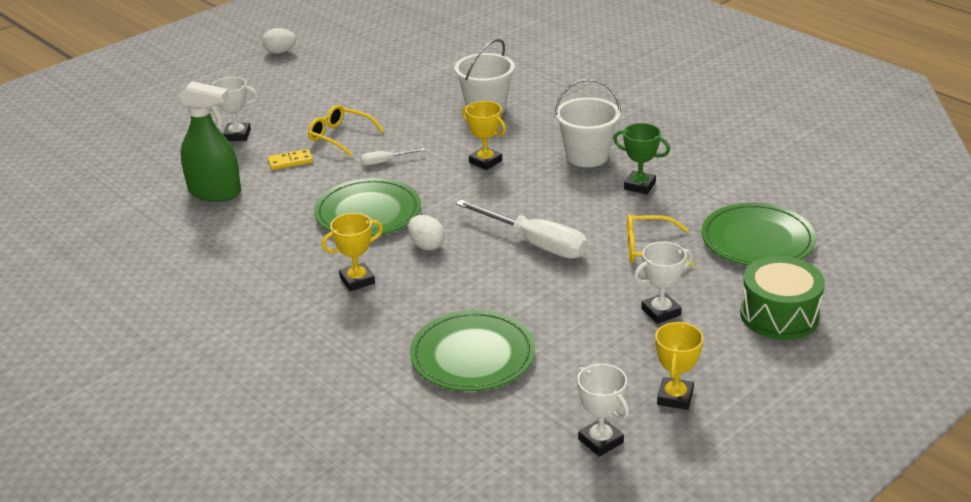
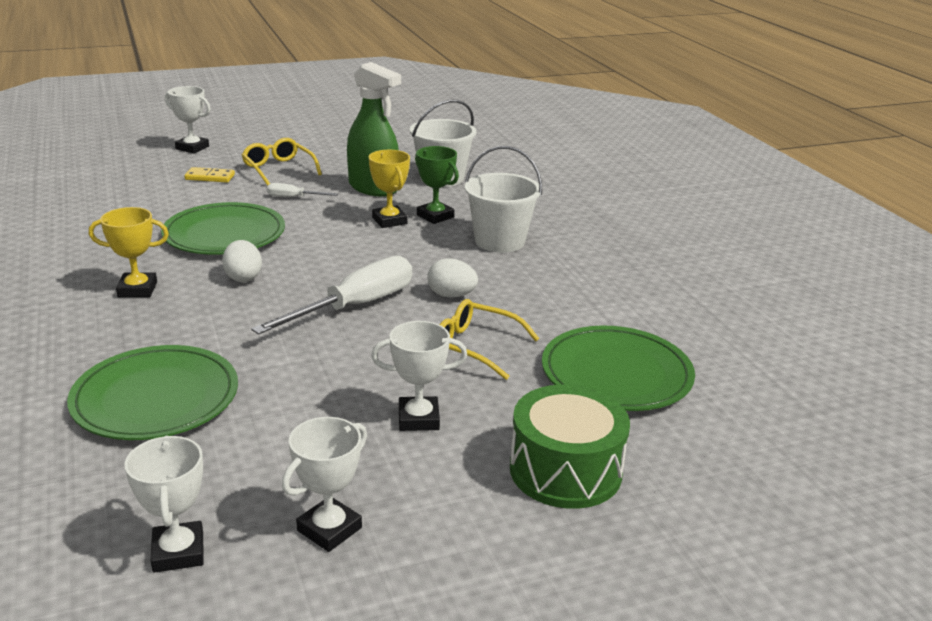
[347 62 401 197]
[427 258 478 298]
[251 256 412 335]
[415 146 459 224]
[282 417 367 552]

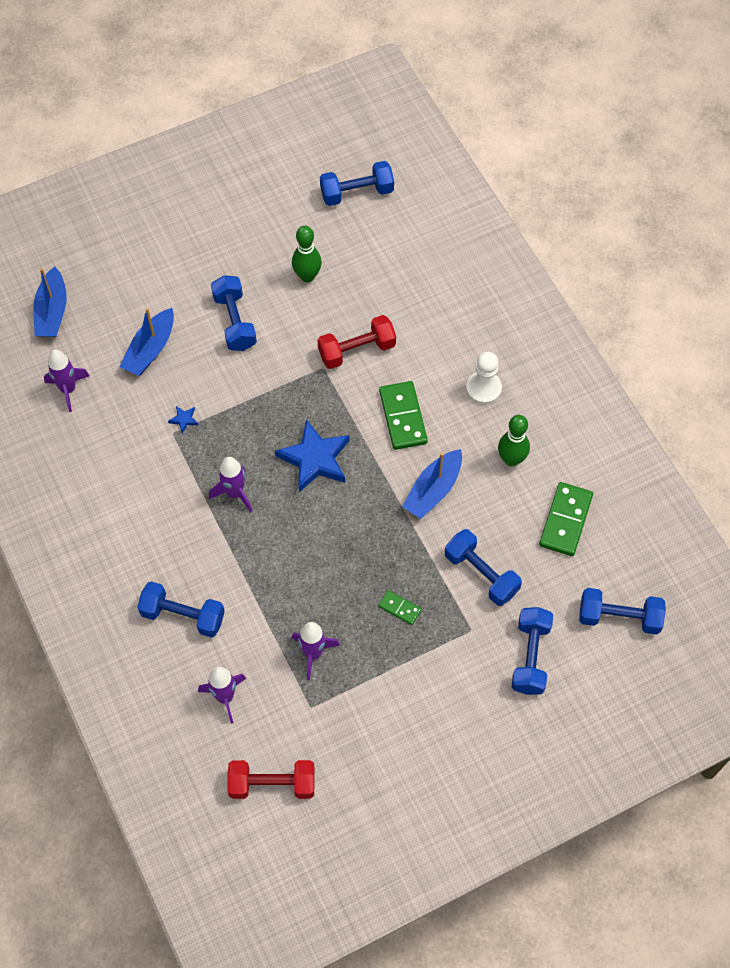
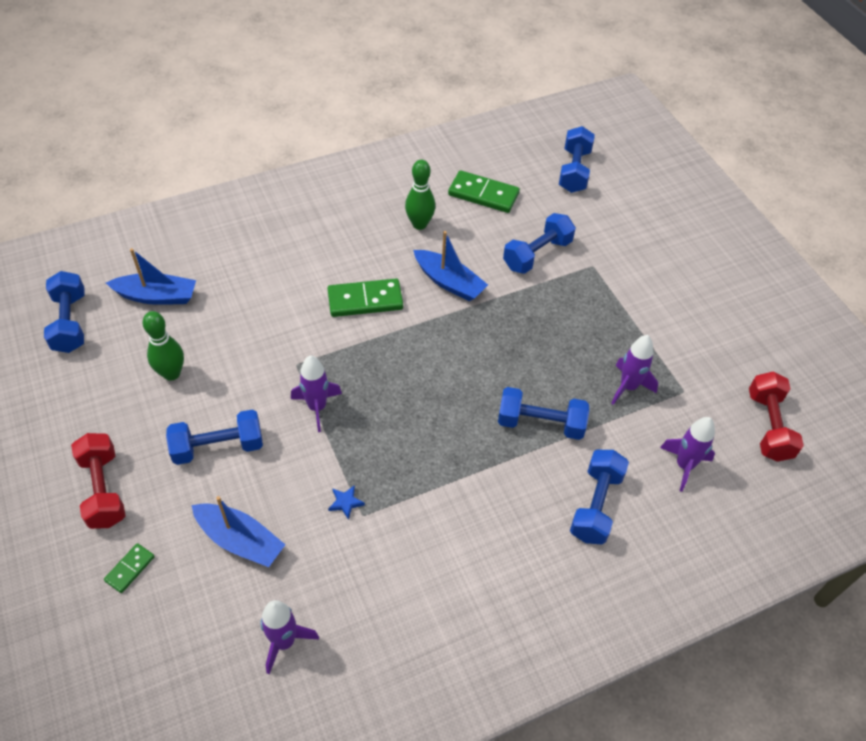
[106 248 196 305]
[291 355 342 432]
[275 419 349 492] (first image)
[71 433 126 529]
[104 543 155 593]
[466 352 502 405] (first image)
[498 387 589 440]

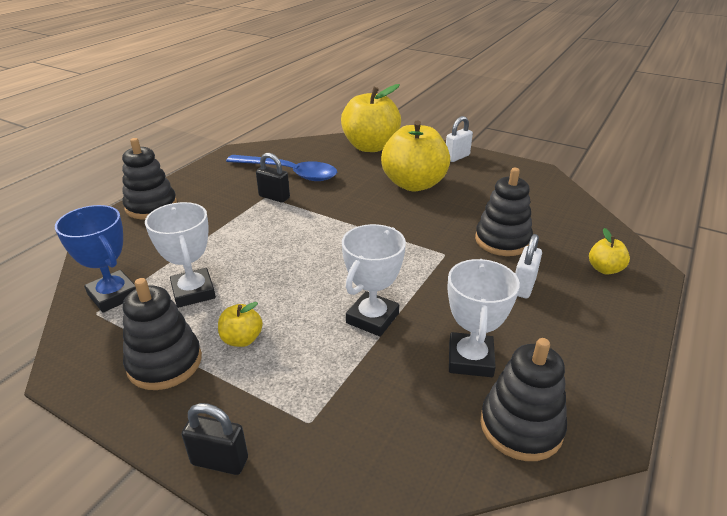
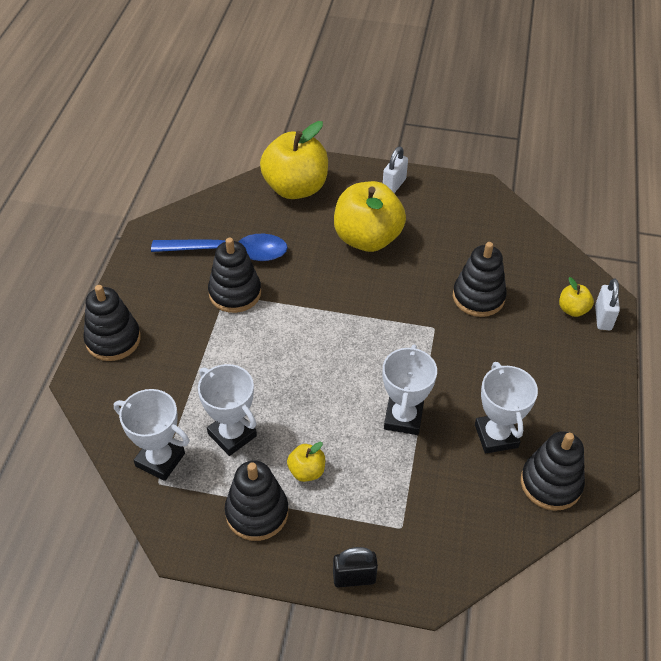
[114 389 189 481]
[208 238 261 313]
[595 278 620 330]

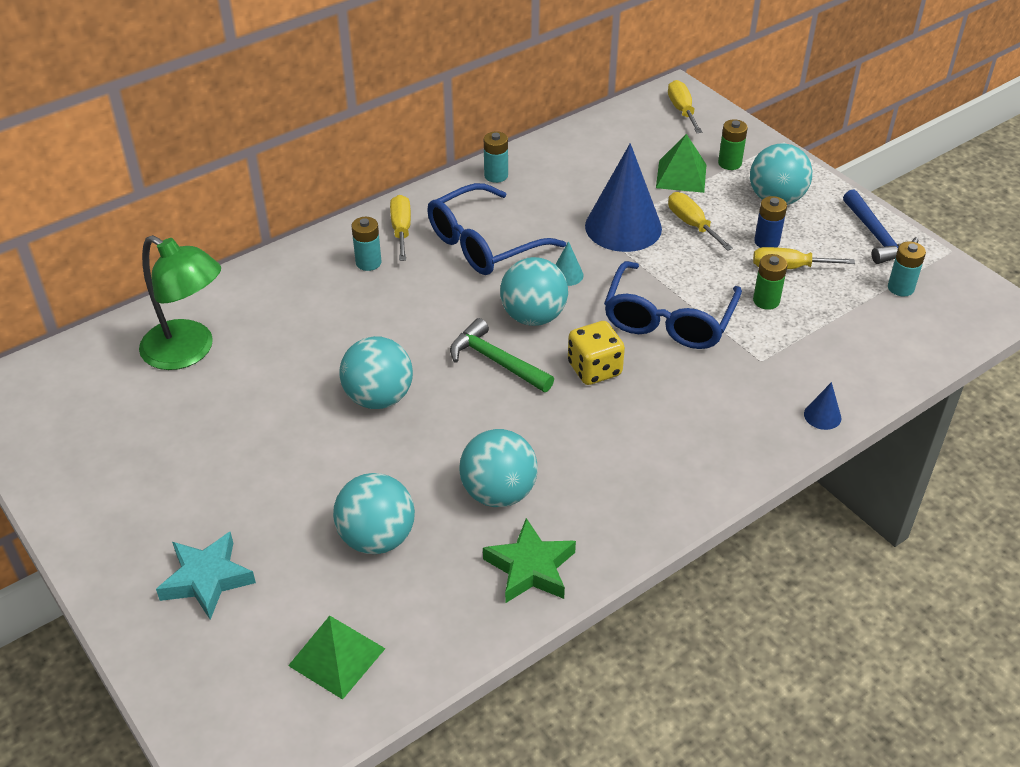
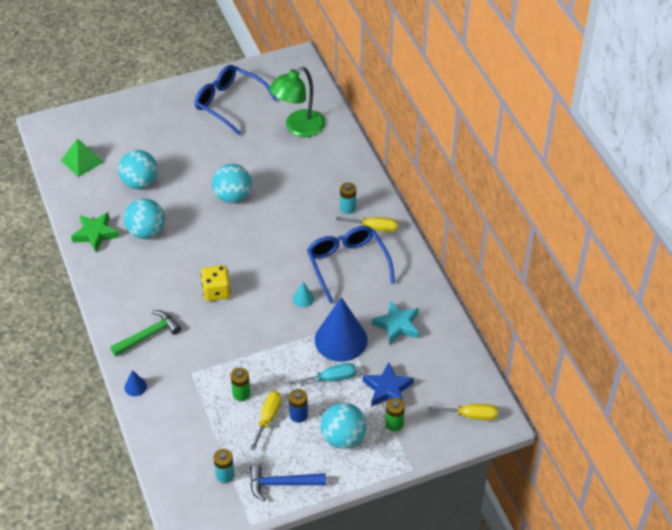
[372 300 419 345]
[110 310 181 356]
[484 131 508 183] (first image)
[500 257 568 326] (first image)
[195 65 277 135]
[363 362 414 407]
[289 363 356 386]

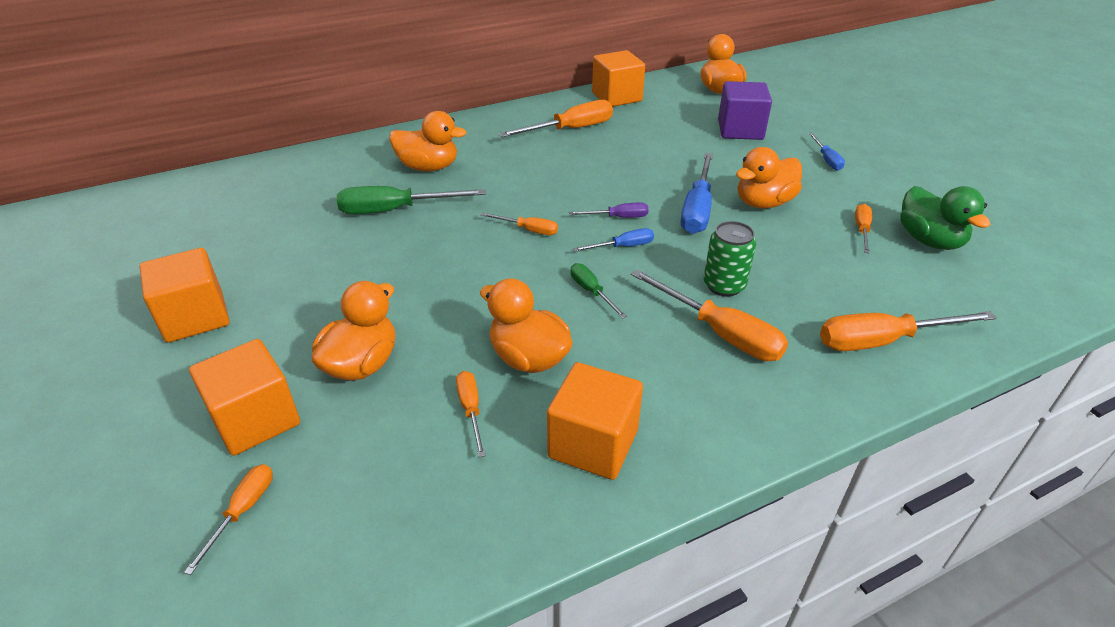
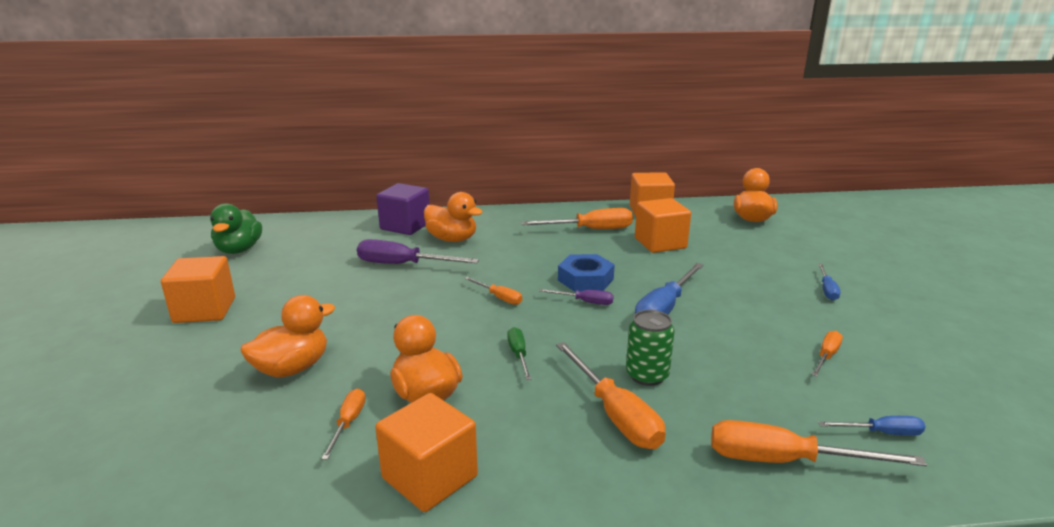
[184 464 273 575] (first image)
[635 198 691 253]
[357 239 479 264]
[818 416 925 436]
[376 183 430 235]
[736 147 802 208] (first image)
[210 203 262 254]
[558 254 615 292]

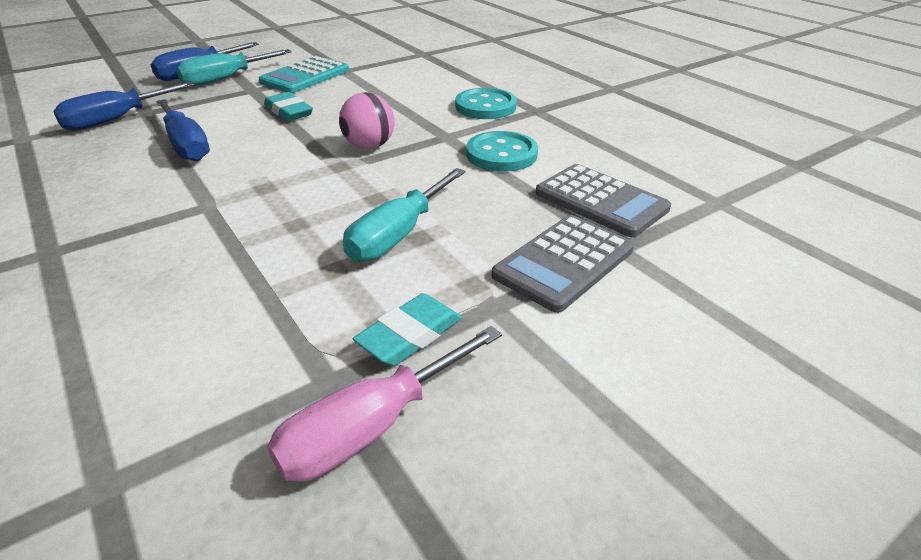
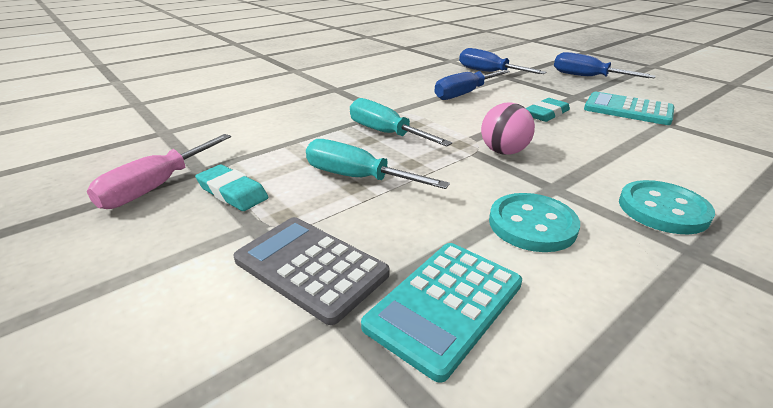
[350 98 452 147]
[87 134 231 209]
[361 243 522 383]

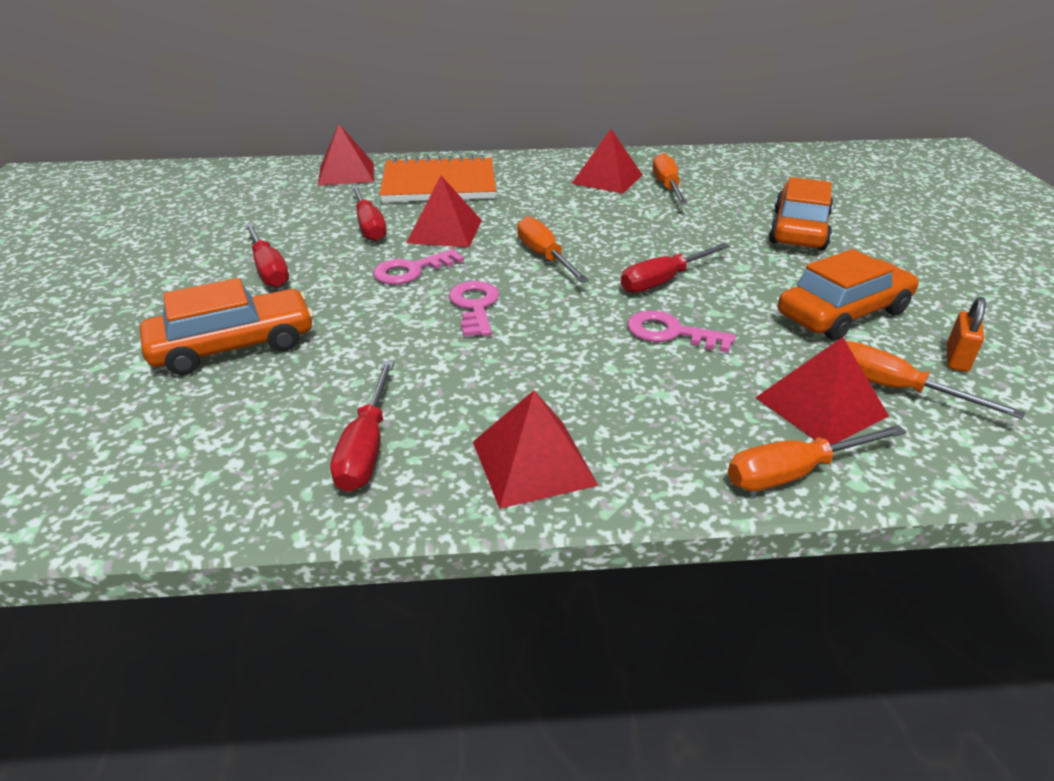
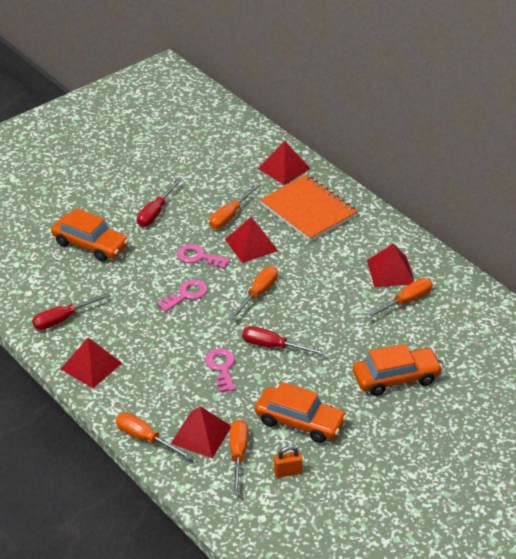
[209 184 259 229]

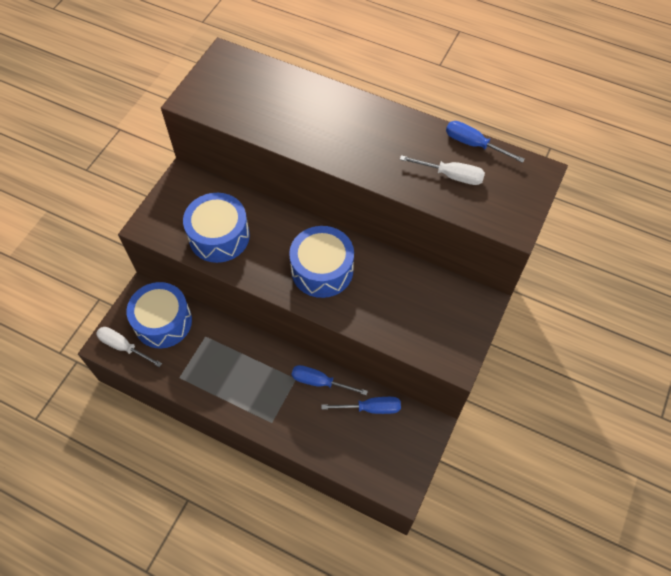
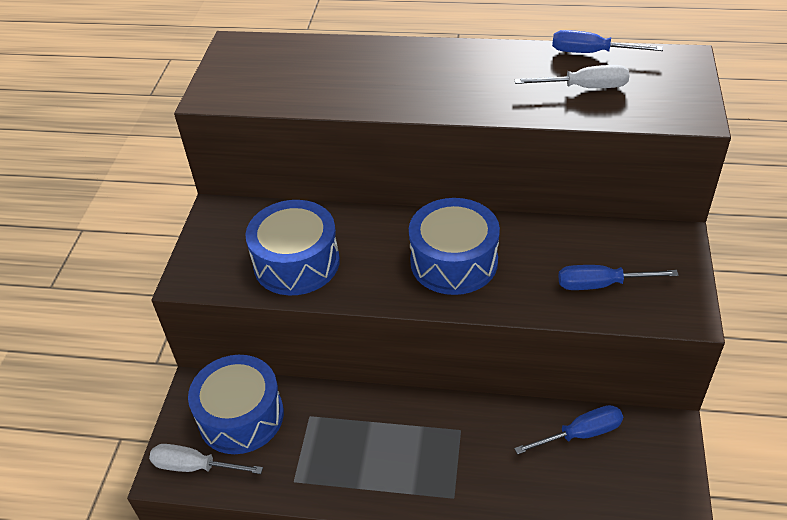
[558 265 679 290]

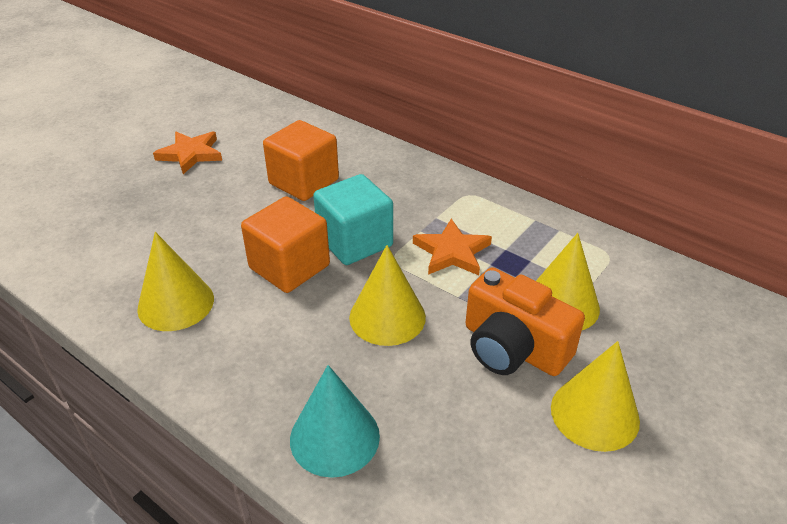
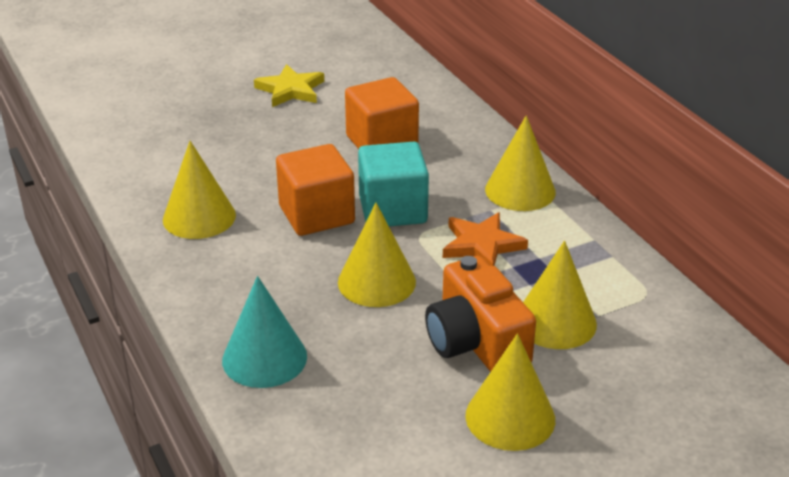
[254 64 324 107]
[485 115 556 211]

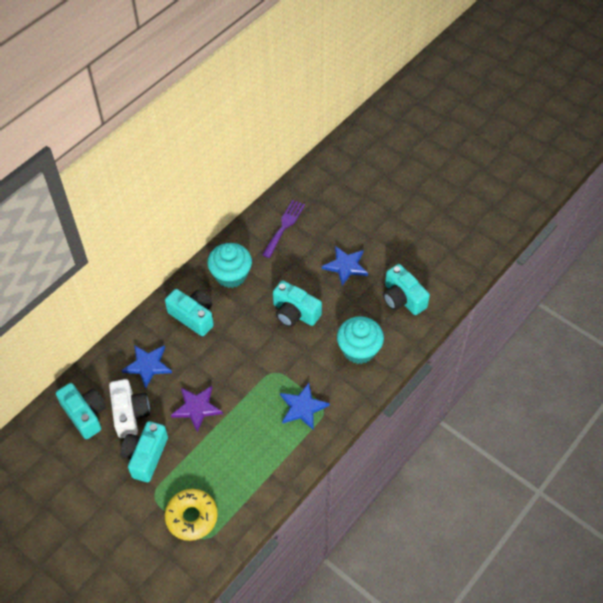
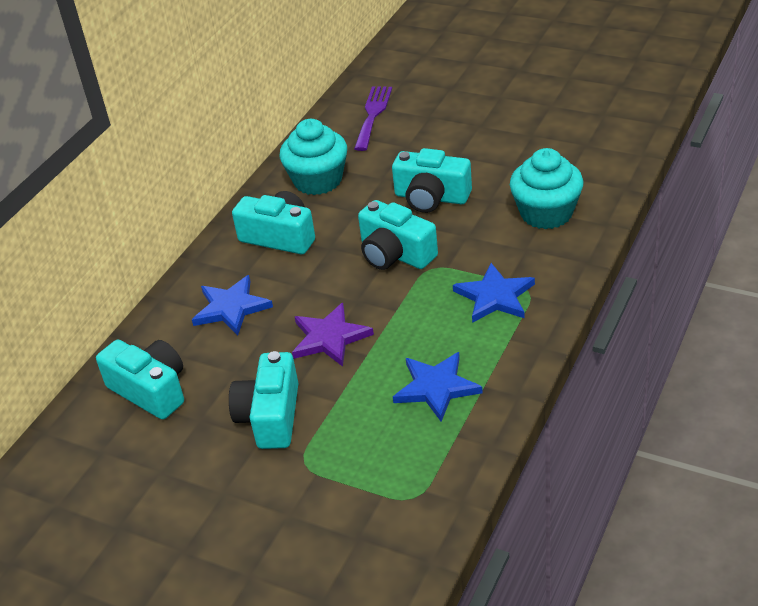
[109 379 150 438] (first image)
[165 489 218 541] (first image)
[393 352 483 422]
[358 200 438 270]

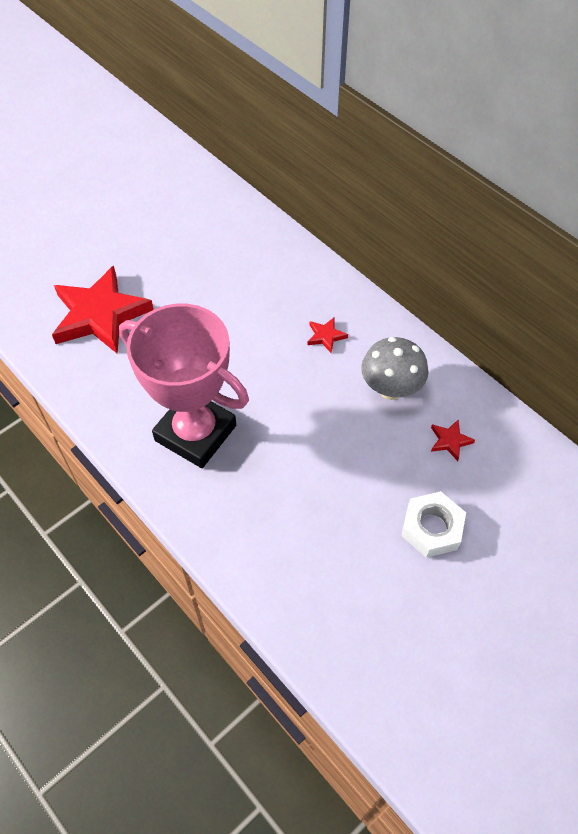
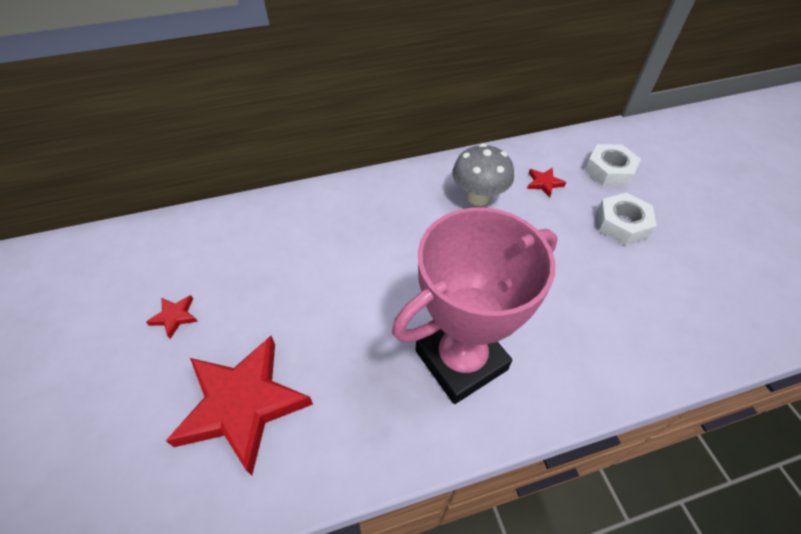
[146 295 198 339]
[585 144 641 186]

